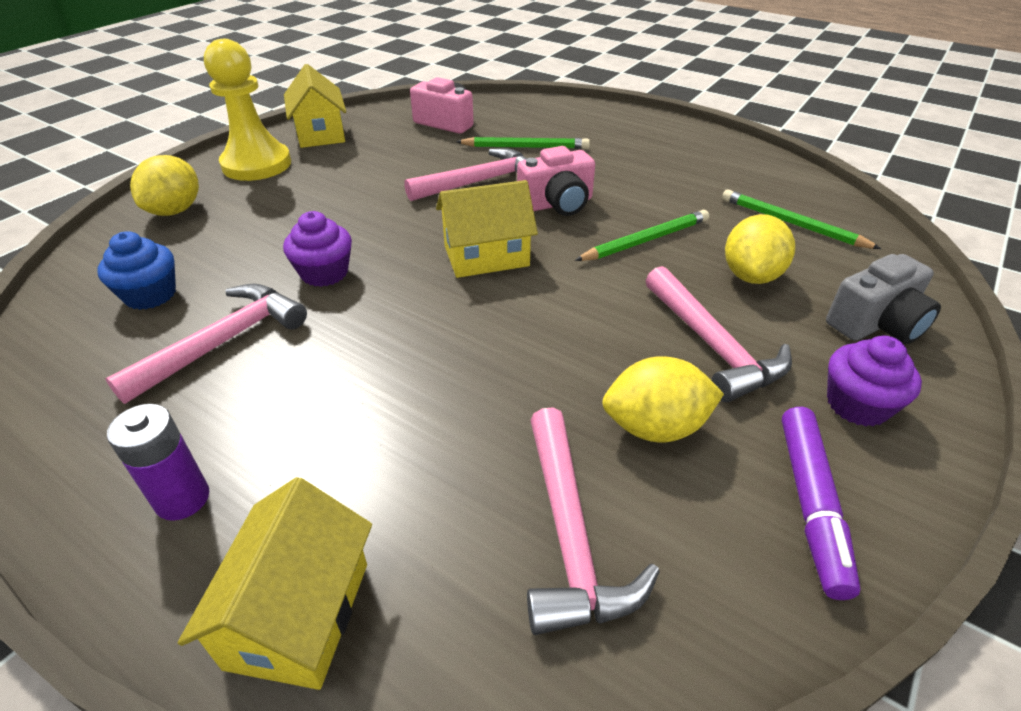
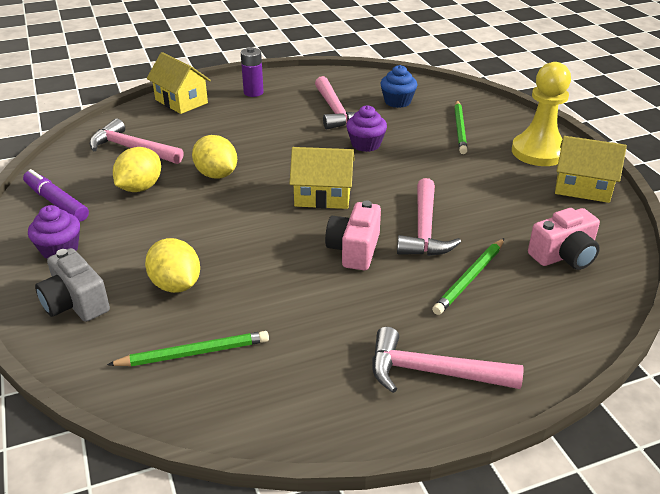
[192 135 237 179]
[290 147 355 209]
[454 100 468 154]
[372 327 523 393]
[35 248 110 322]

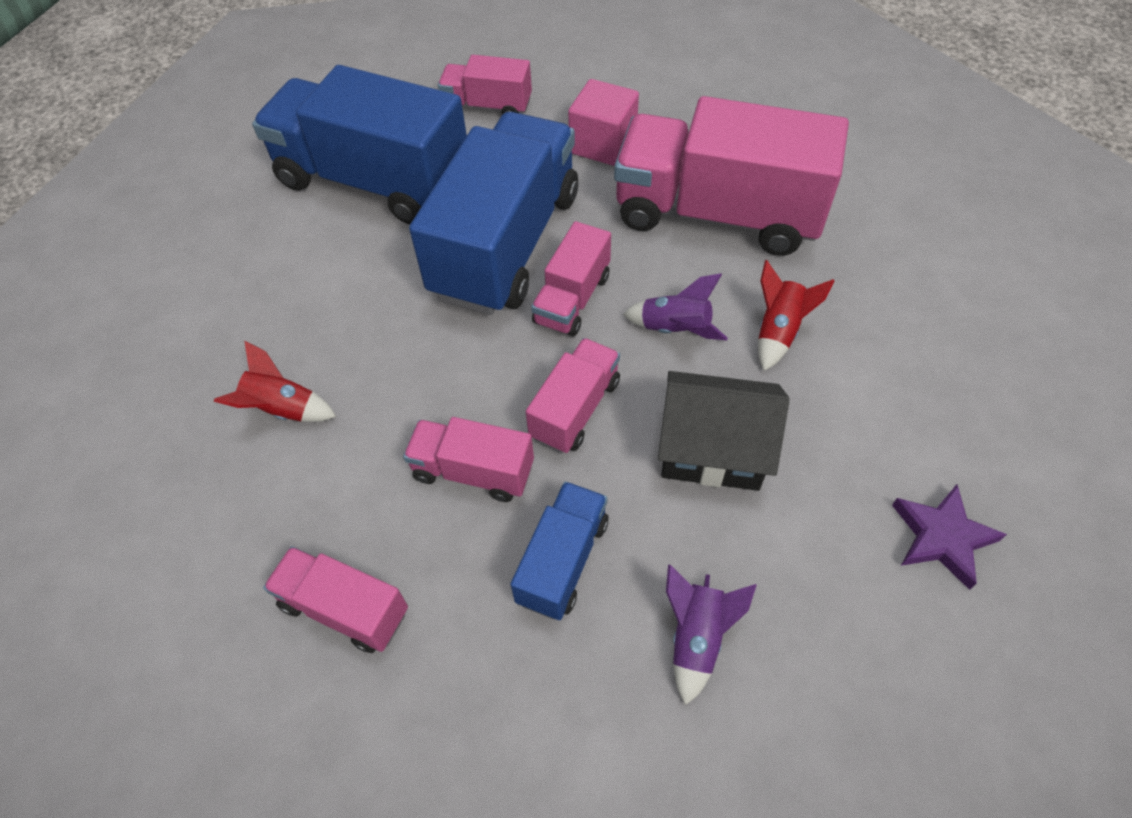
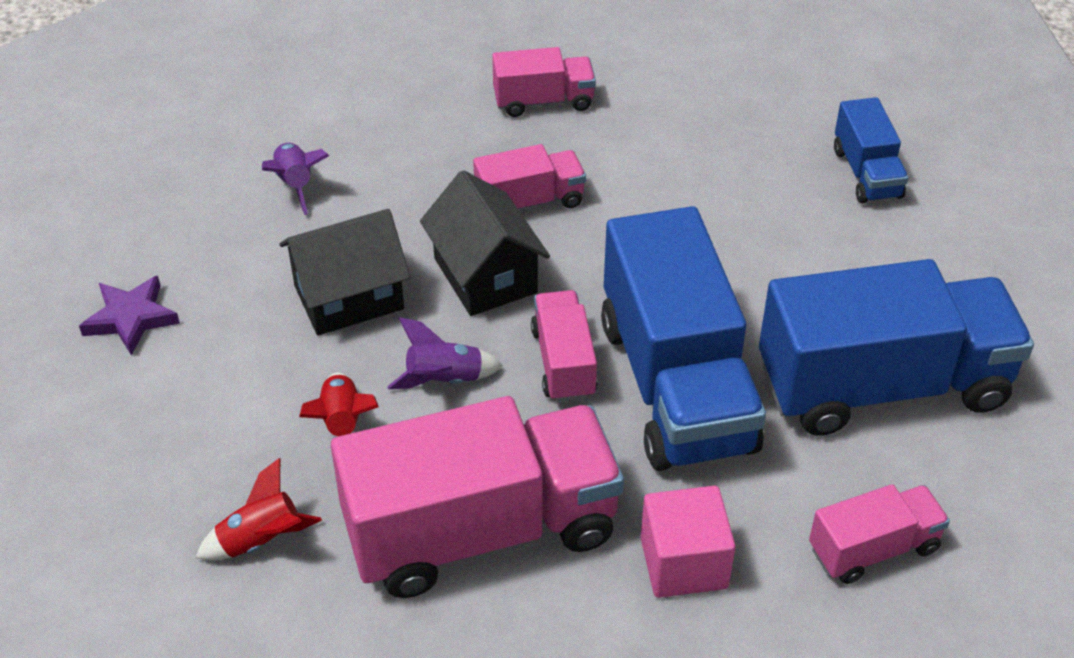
[196 458 322 561]
[834 97 909 203]
[420 170 550 316]

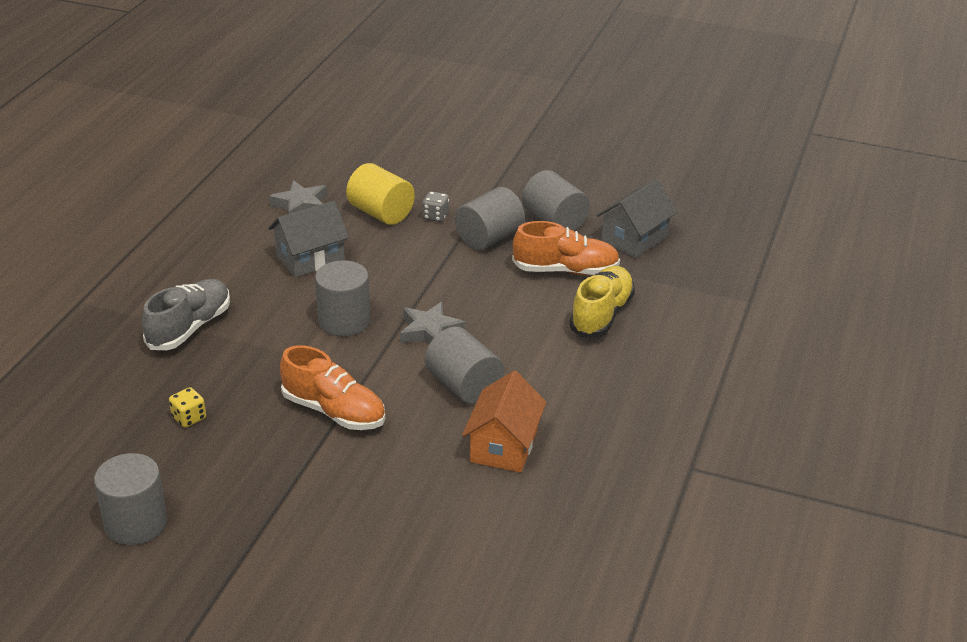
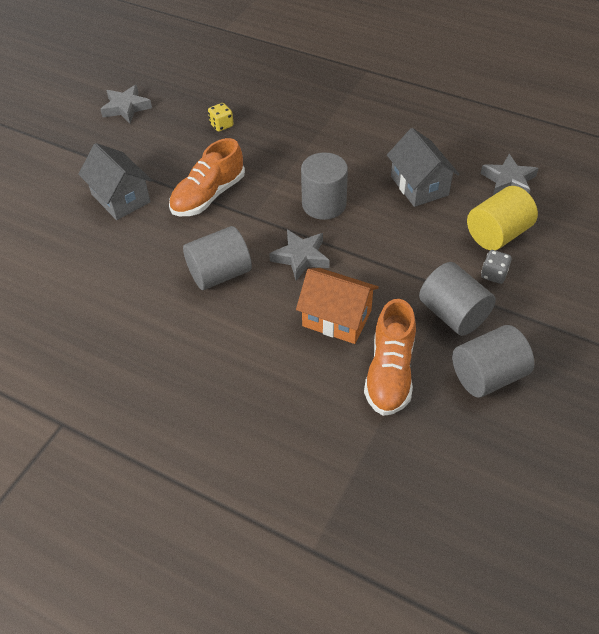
[100 85 152 123]
[142 279 230 350] (first image)
[296 268 379 344]
[570 266 635 338] (first image)
[78 143 152 220]

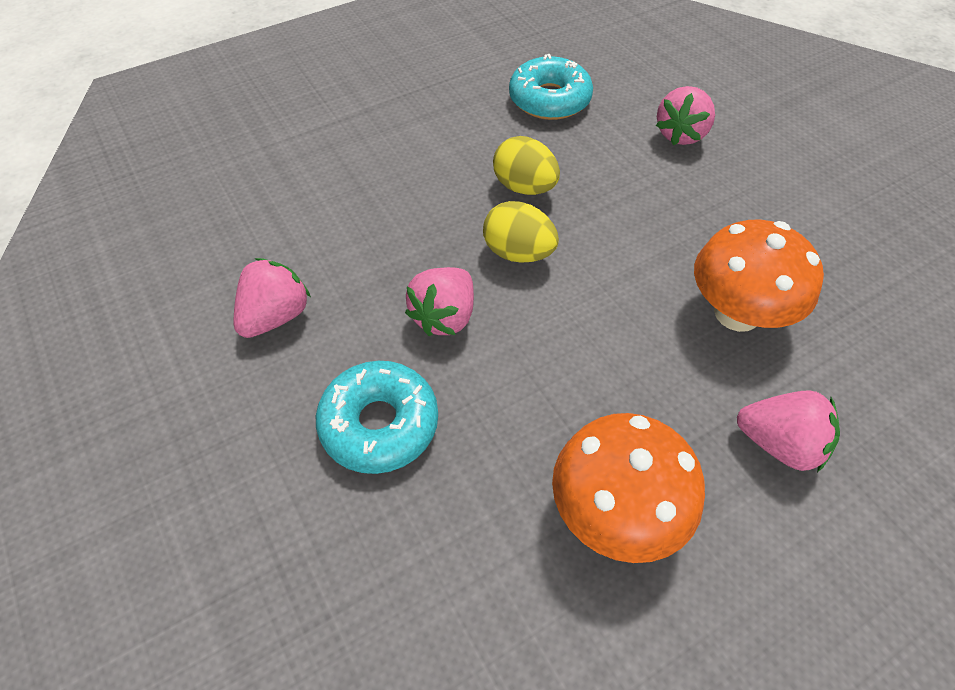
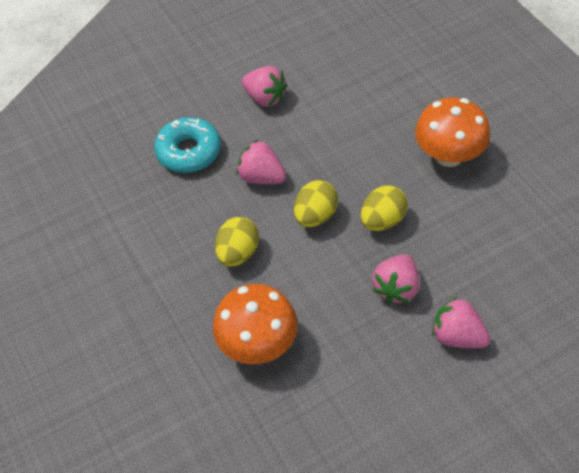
[509 54 593 120] (first image)
[415 97 490 167]
[372 254 419 304]
[215 217 259 267]

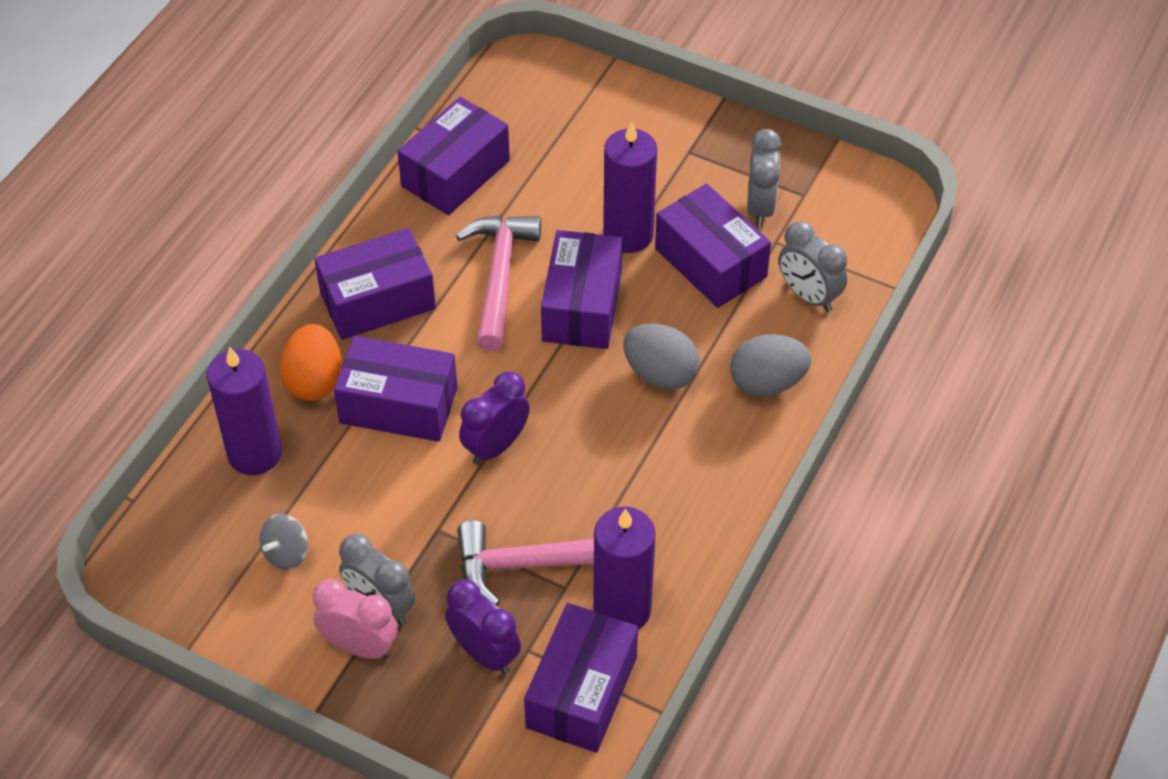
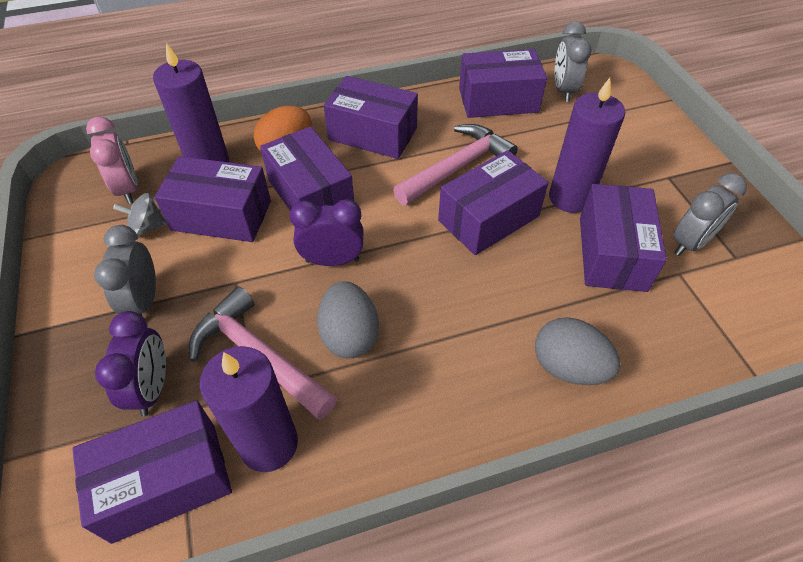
[86 117 138 204]
[317 281 379 358]
[555 21 592 102]
[155 156 271 242]

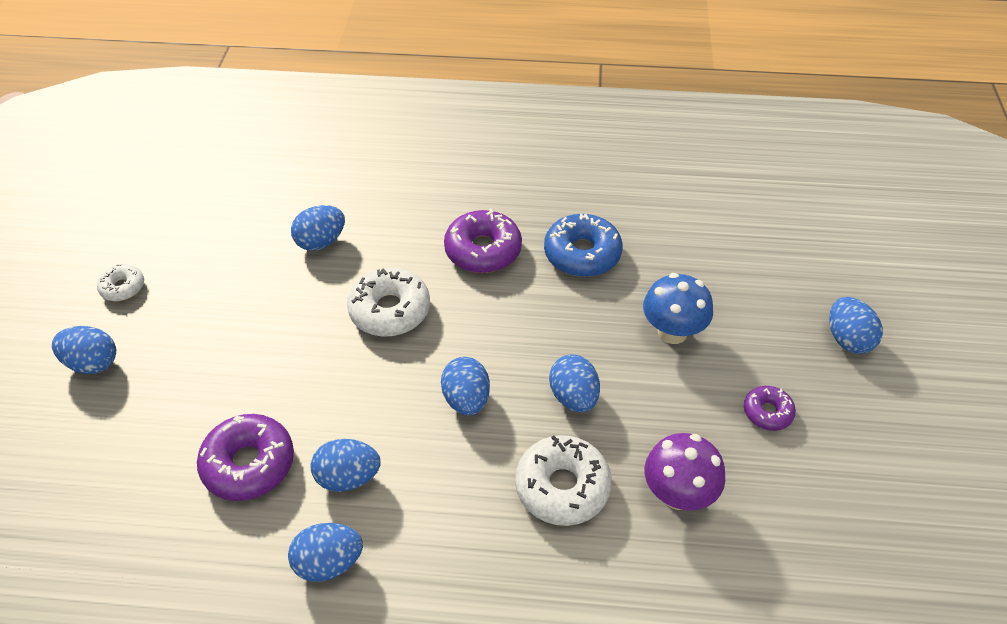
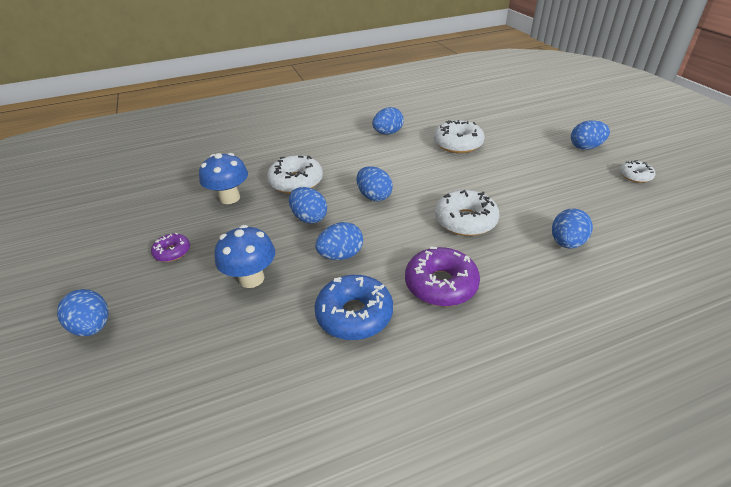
[433 120 485 153]
[315 222 363 260]
[199 153 248 204]

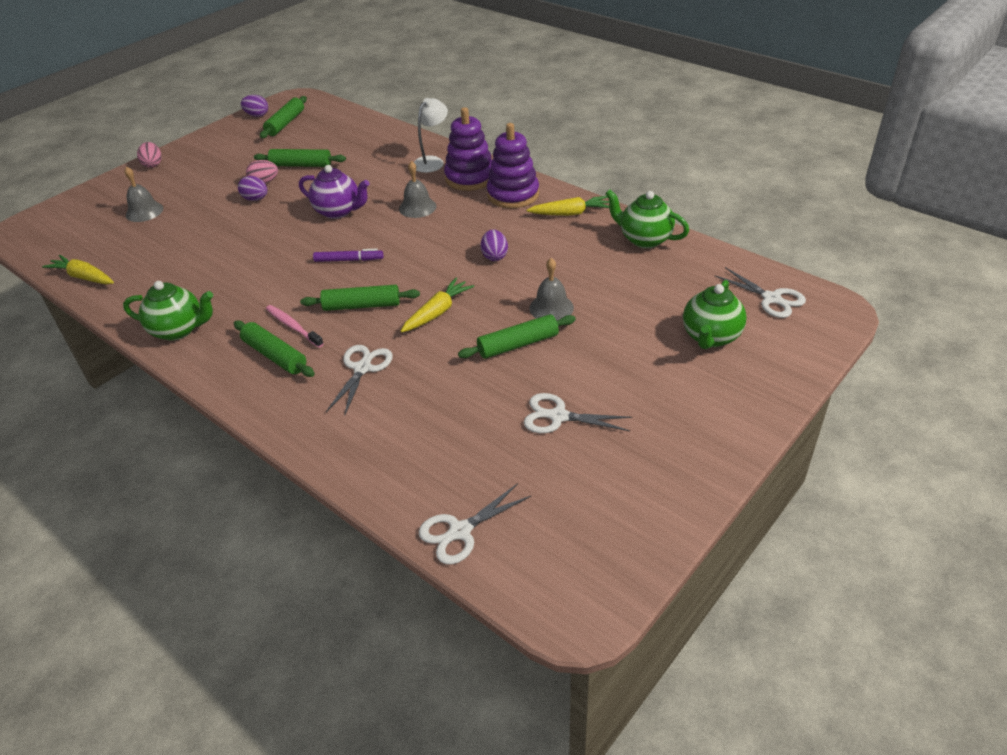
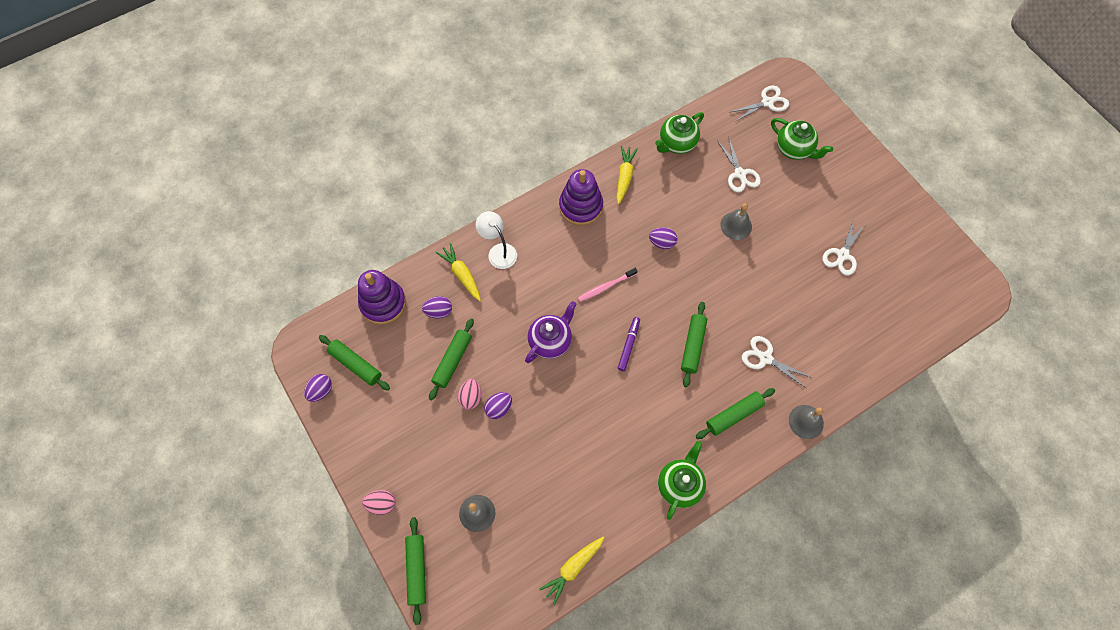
[578 268 637 302]
[789 405 824 439]
[436 243 481 301]
[717 139 761 192]
[358 270 406 325]
[405 517 426 625]
[422 296 452 319]

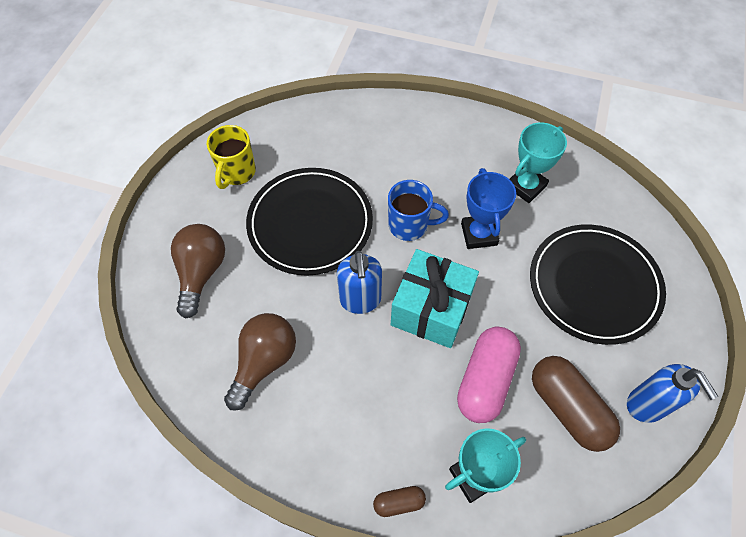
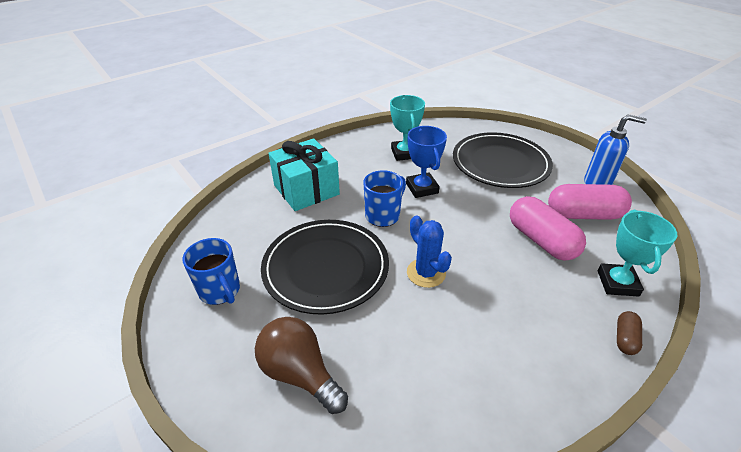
[182 238 240 305]
[224 313 296 411] (first image)
[407 215 452 288]
[268 138 340 211]
[406 126 447 198]
[548 184 632 220]

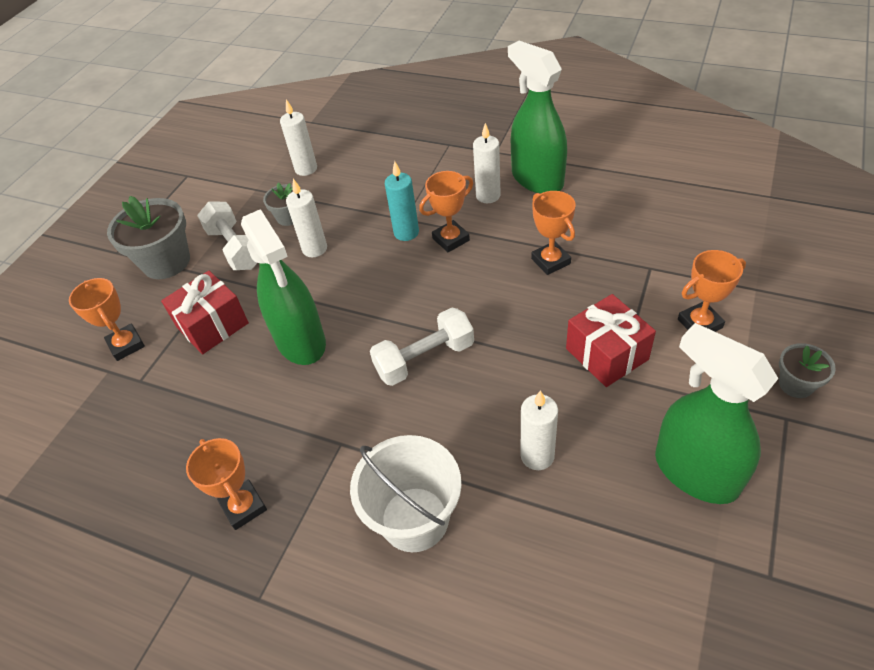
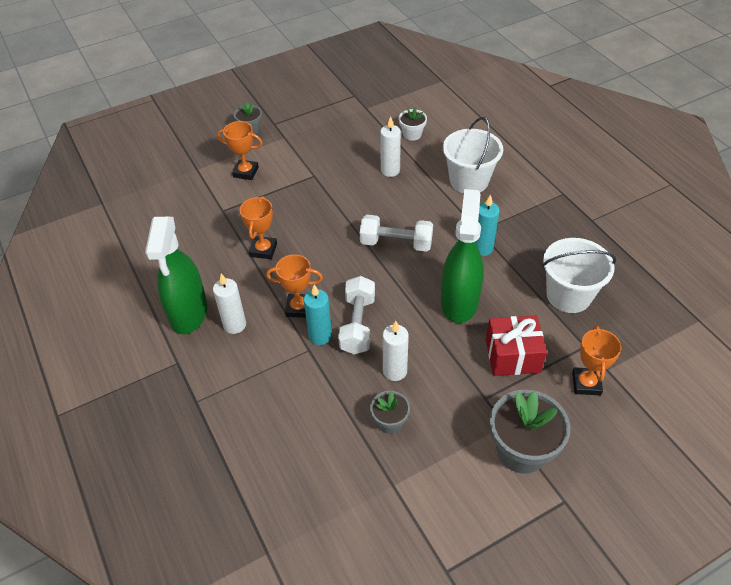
[186 438 267 530] (first image)
[338 276 375 354]
[280 99 317 176] (first image)
[566 294 656 387] (first image)
[655 323 779 504] (first image)
[399 108 427 141]
[475 194 500 256]
[542 238 616 313]

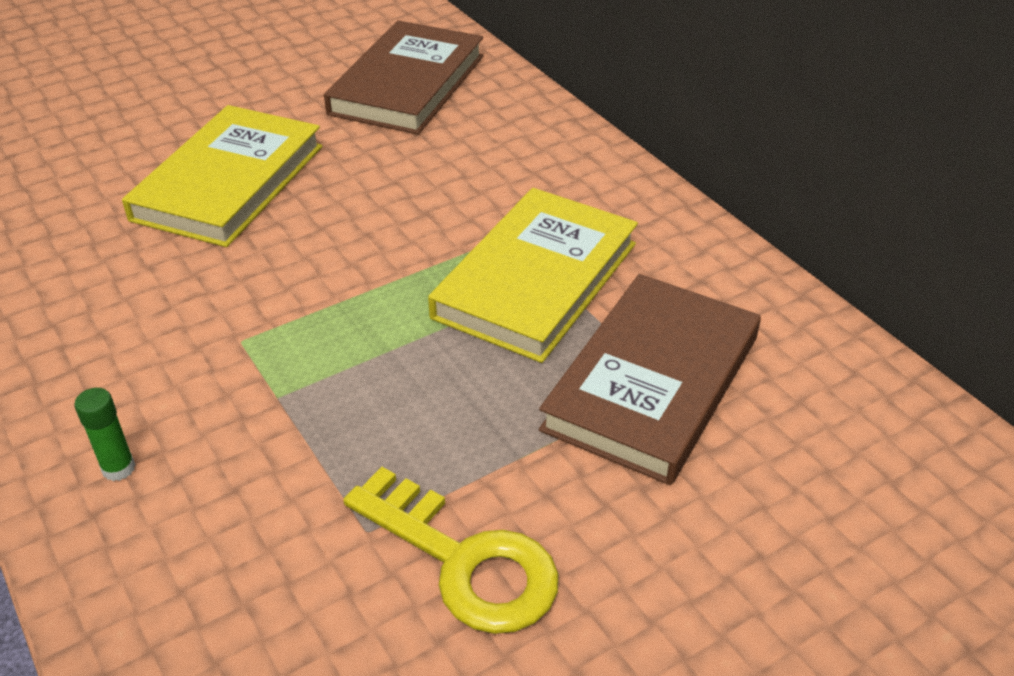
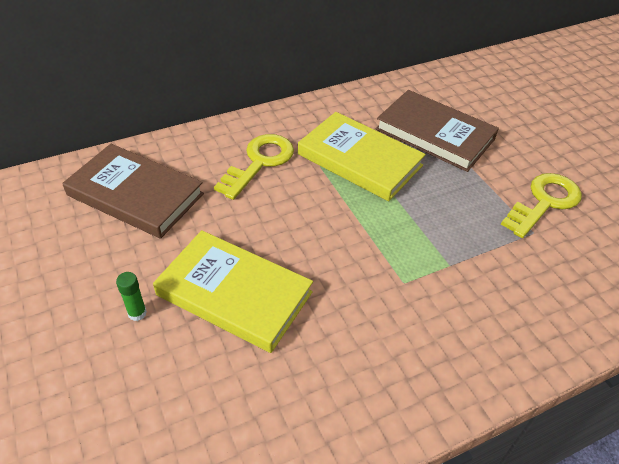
[116 272 147 321]
[214 134 294 200]

